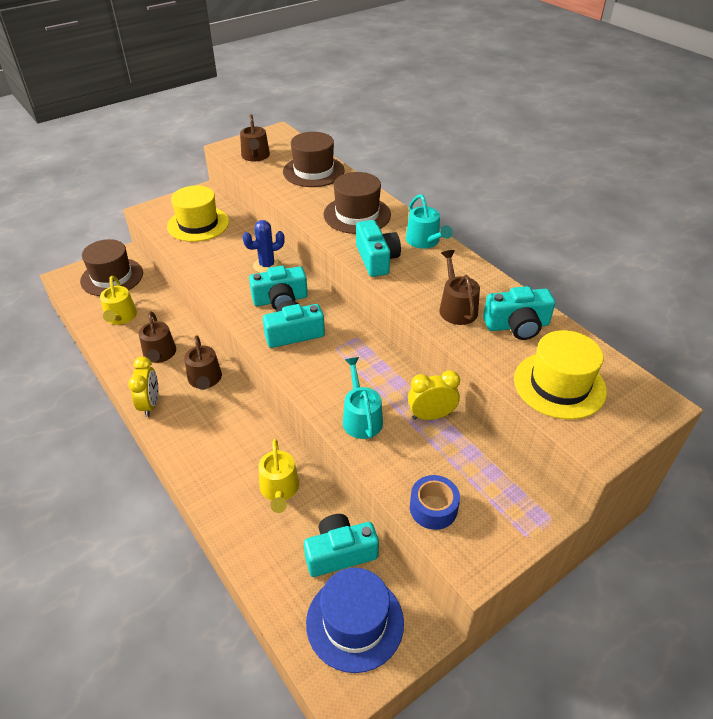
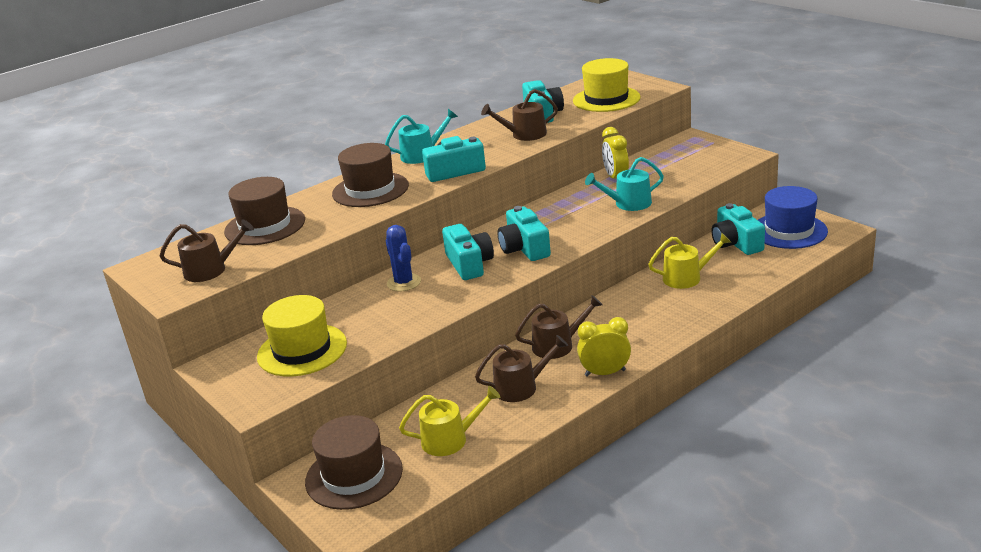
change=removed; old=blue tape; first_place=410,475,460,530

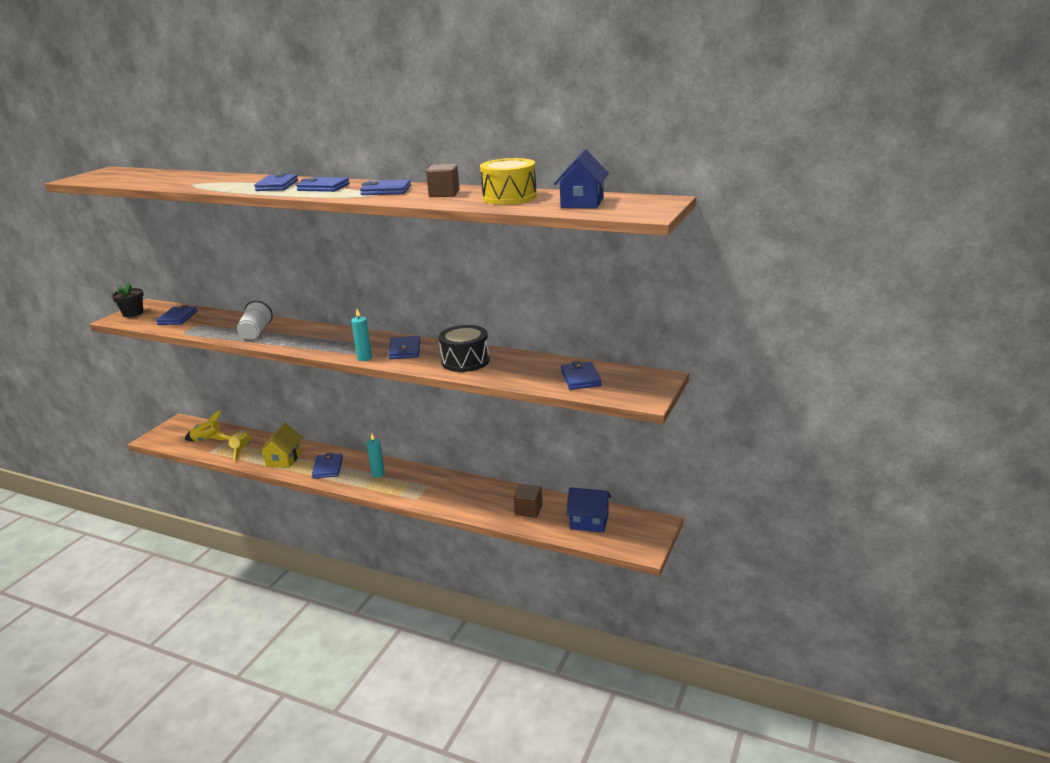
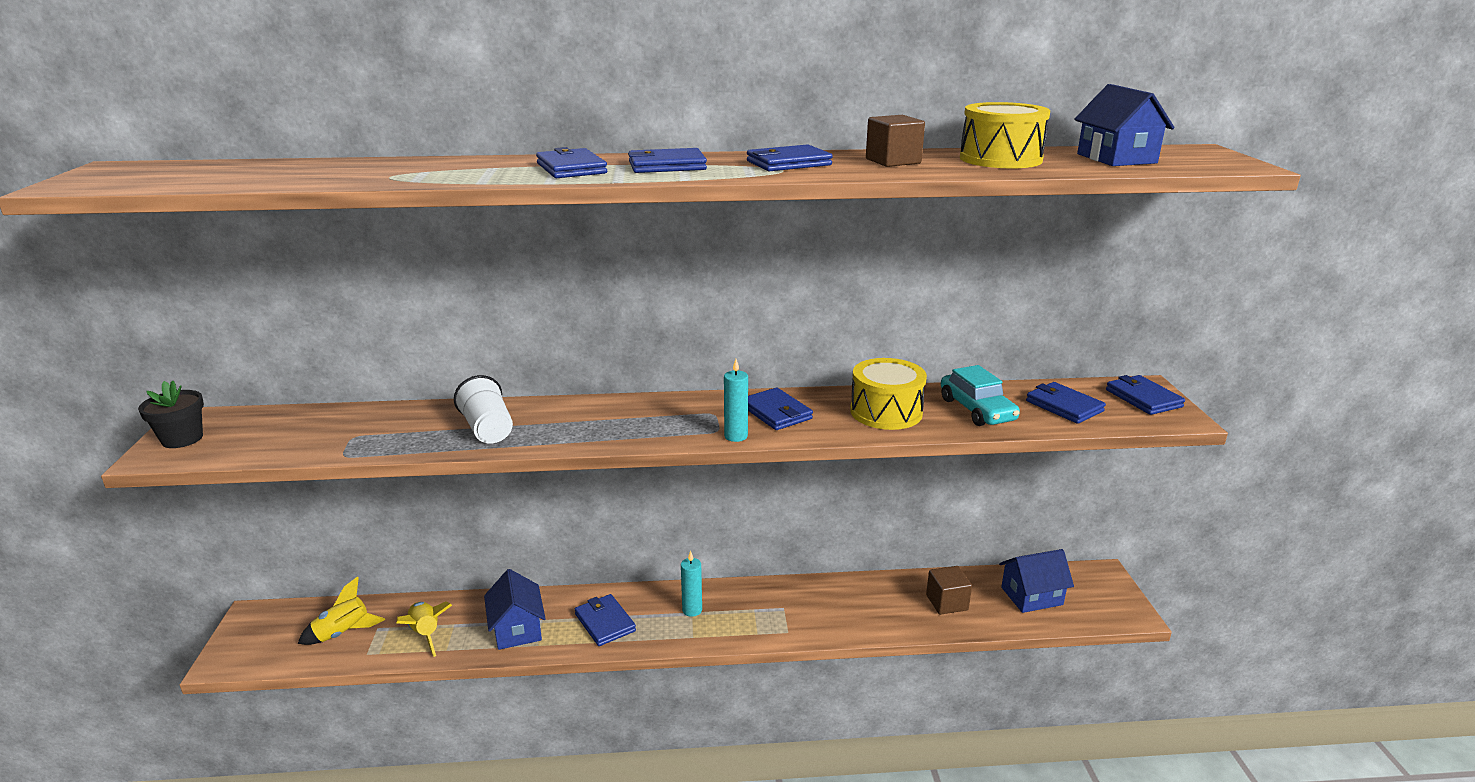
change=moved; old=blue wallet; first_place=156,305,197,325; second_place=1106,375,1185,415
change=recoloured; old=yellow house; new=blue house; first_place=258,423,303,468; second_place=484,569,546,650
change=recoloured; old=black drum; new=yellow drum; first_place=439,325,490,372; second_place=850,358,927,430
change=added; new=turquoise car; second_place=941,365,1020,426

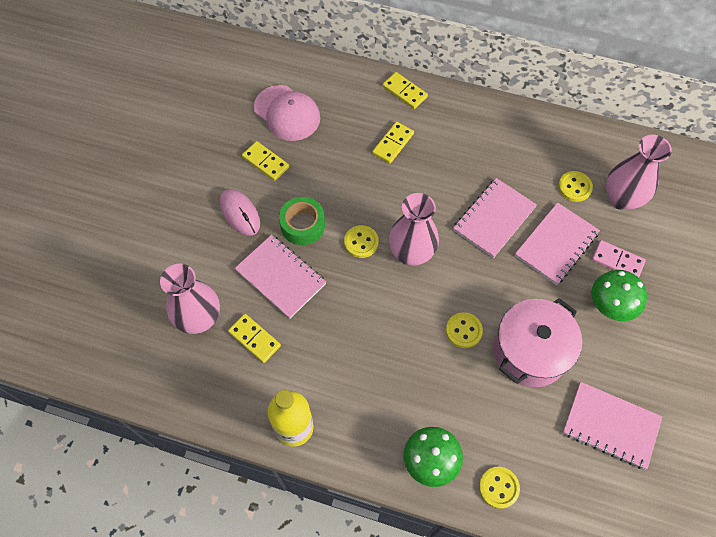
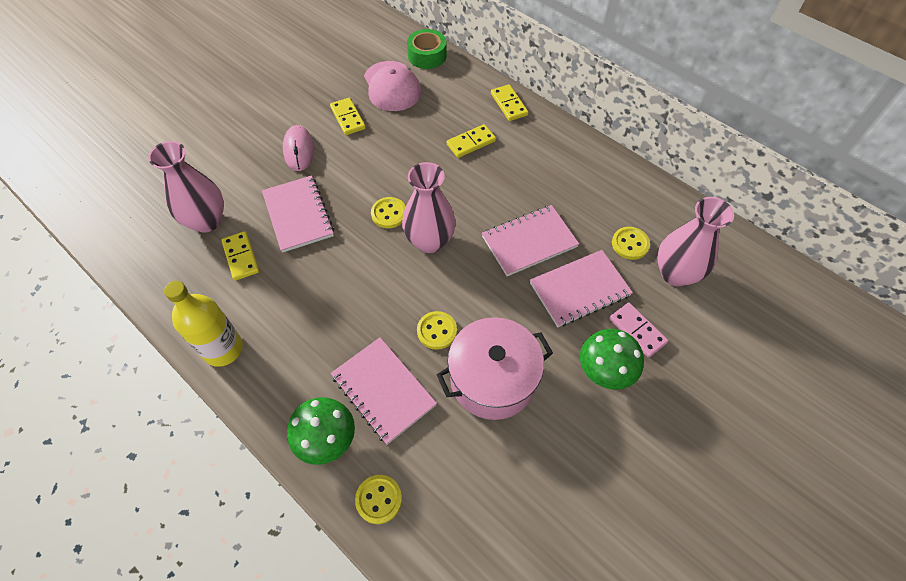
change=moved; old=green tape; first_place=279,197,325,245; second_place=407,29,447,69
change=moved; old=pink notebook; first_place=563,382,663,469; second_place=331,337,437,445

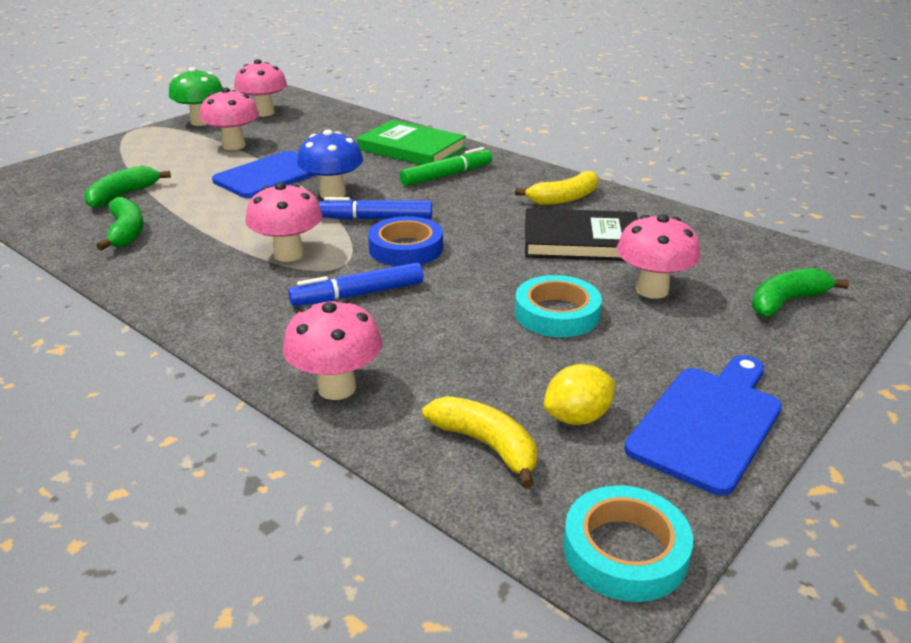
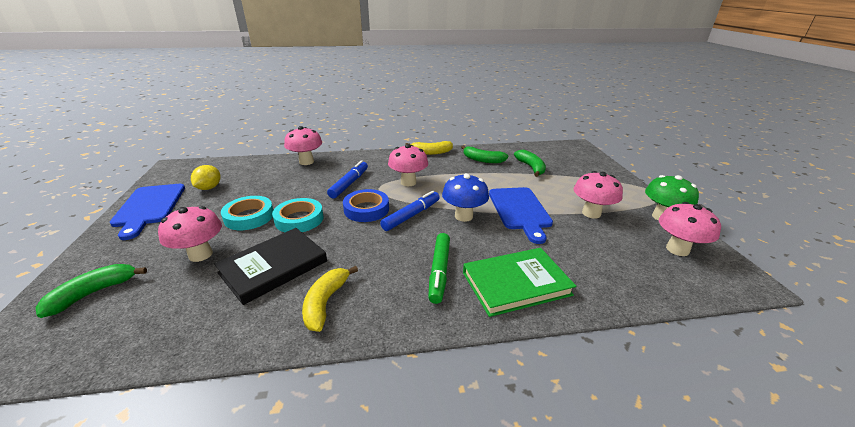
change=moved; old=yellow banana; first_place=422,396,537,488; second_place=405,141,453,155
change=moved; old=turquoise tape; first_place=563,485,693,602; second_place=272,198,323,232
change=turned; old=green banana; first_place=752,268,849,317; second_place=35,264,147,318; degrees=-150

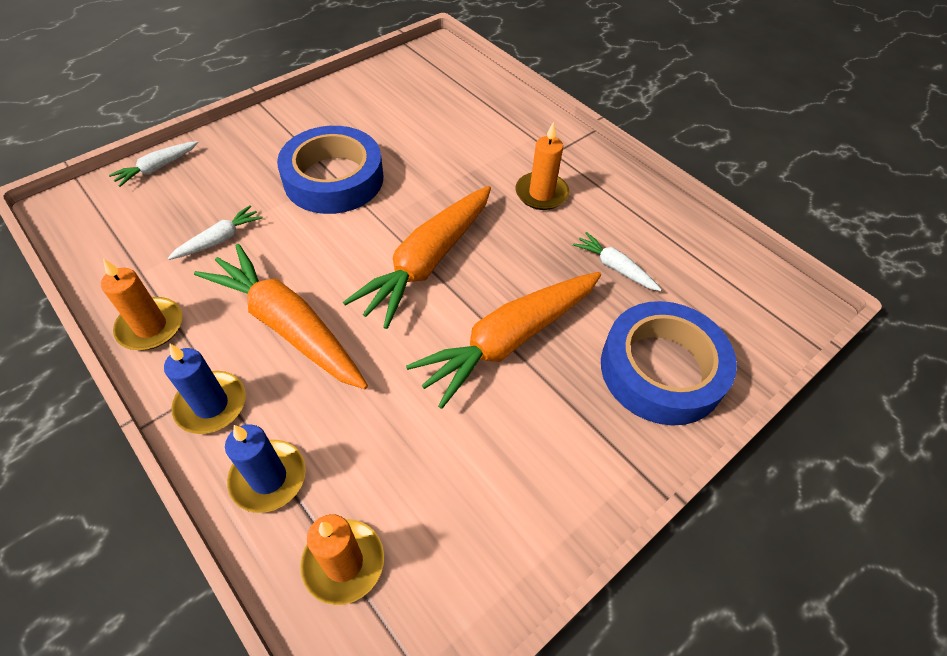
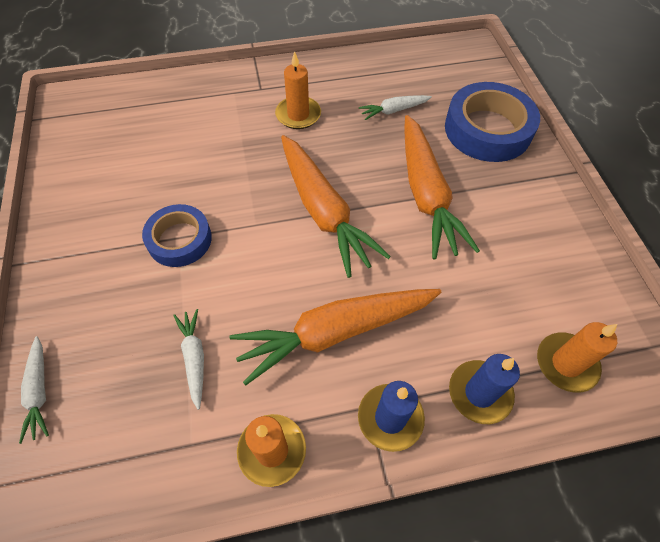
change=resized; old=blue tape; first_place=277,126,383,214; second_place=142,204,212,267; factor=0.63

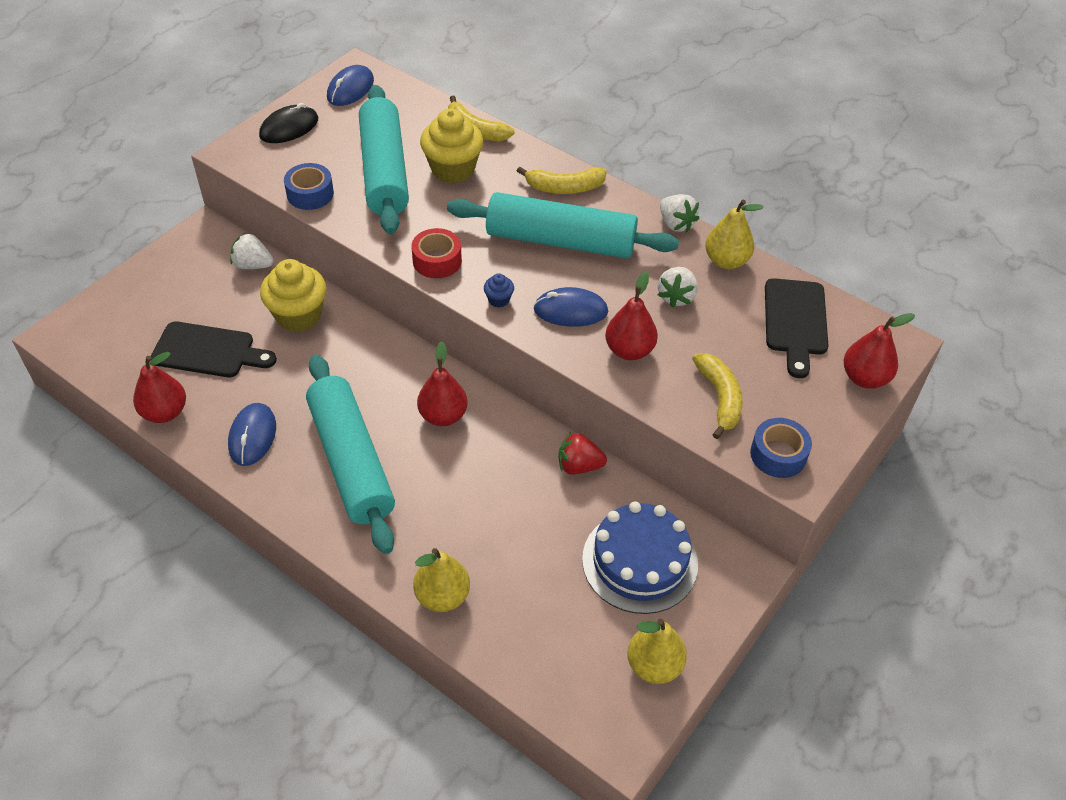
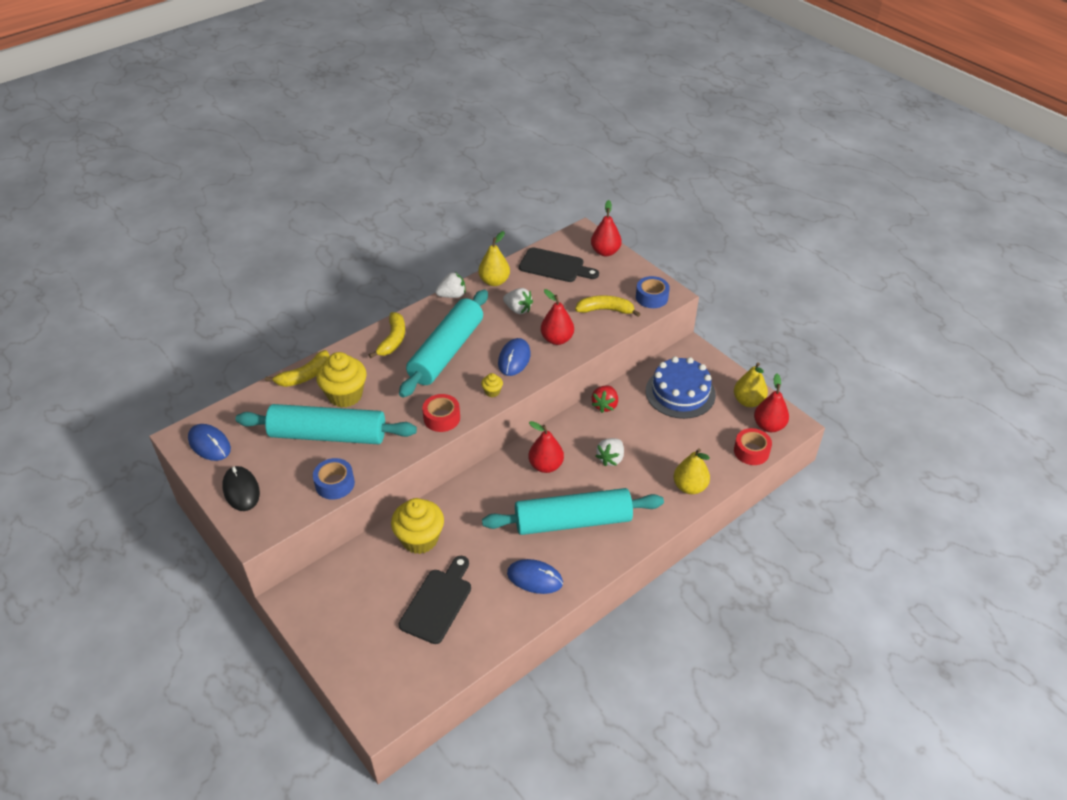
change=moved; old=red pear; first_place=133,352,186,423; second_place=754,374,789,432
change=moved; old=white strawberry; first_place=230,233,274,269; second_place=596,438,624,466
change=recoloured; old=blue cupcake; new=yellow cupcake; first_place=484,273,514,308; second_place=481,373,503,397
change=added; new=red tape; second_place=734,428,772,465

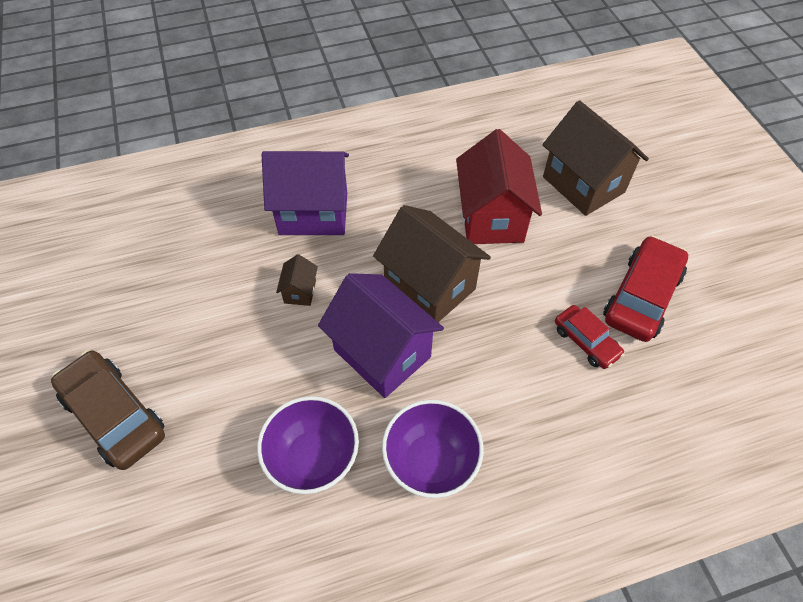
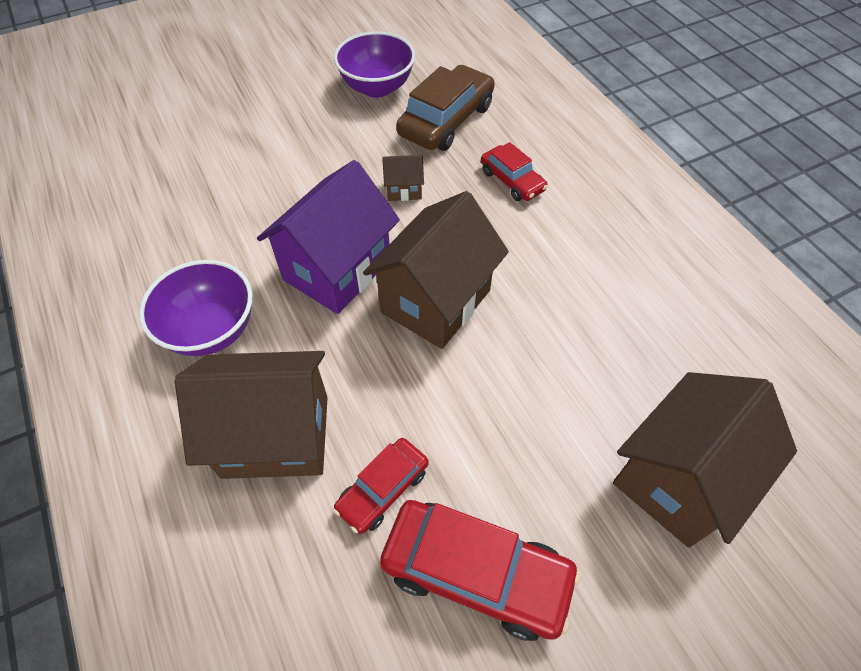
change=moved; old=brown car; first_place=51,350,165,470; second_place=396,65,495,151
change=moved; old=purple bowl; first_place=257,396,359,494; second_place=334,31,415,98
change=replaced; old=purple house; new=red car; first_place=262,151,349,235; second_place=481,142,548,201
change=removed; old=red house; first_place=456,129,542,244
change=added; new=brown house; second_place=175,351,328,479

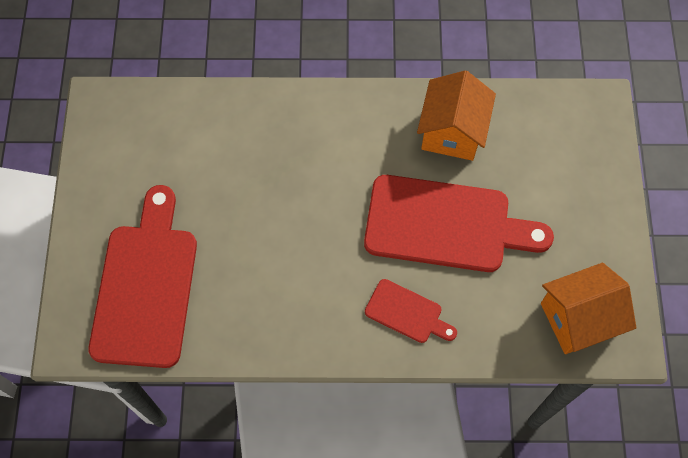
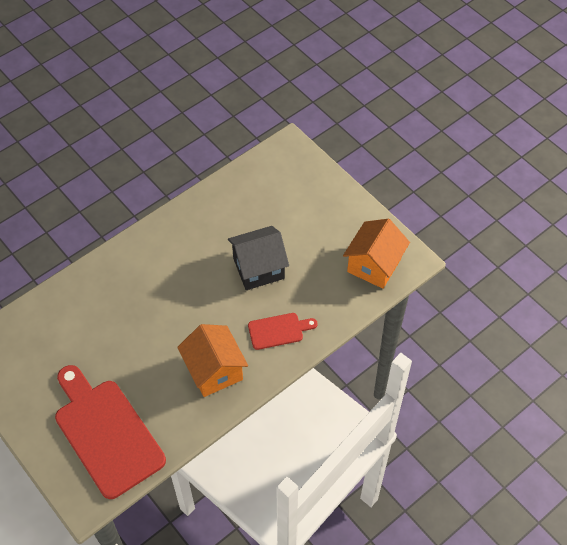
change=replaced; old=red cutting board; new=black house; first_place=364,175,554,272; second_place=228,226,289,290
change=moved; old=orange house; first_place=417,70,496,161; second_place=177,324,248,397

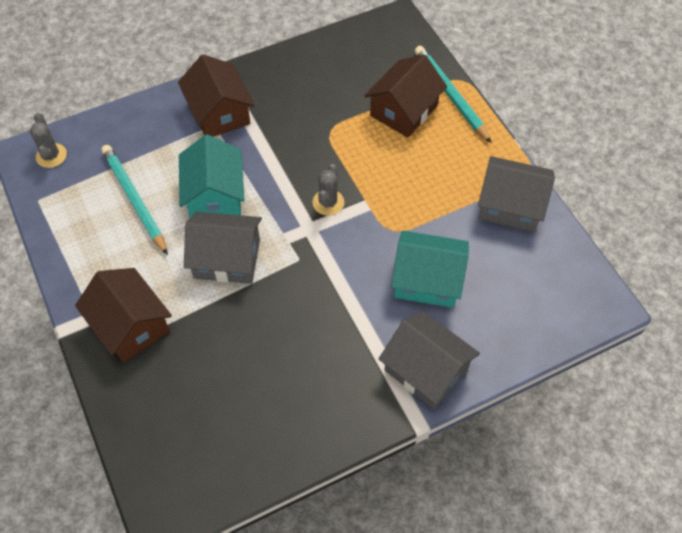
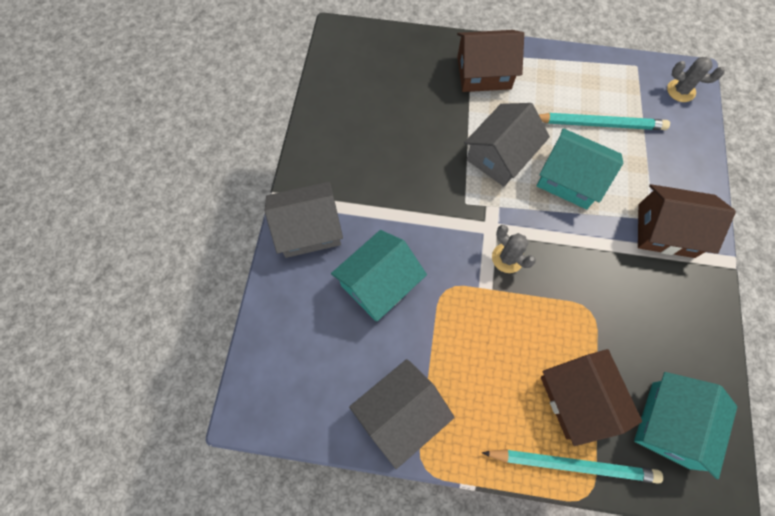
change=added; new=turquoise house; second_place=634,372,737,479

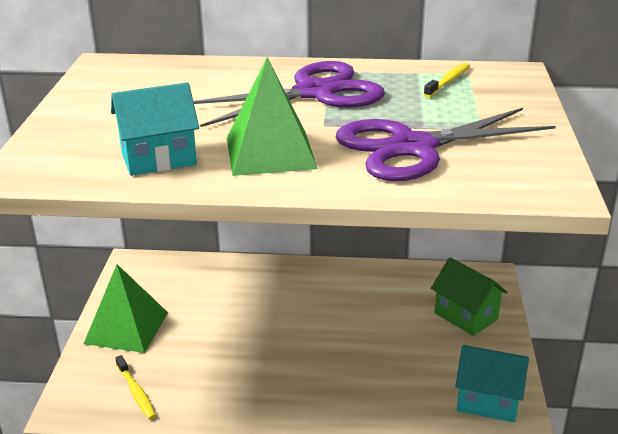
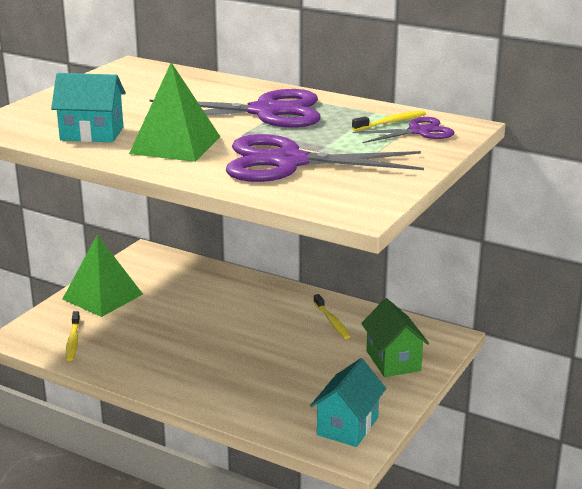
change=turned; old=turquoise house; first_place=455,345,529,423; second_place=310,358,386,447; degrees=75
change=added; new=yellow toothbrush; second_place=314,294,351,339
change=added; new=purple scissors; second_place=353,117,454,143

